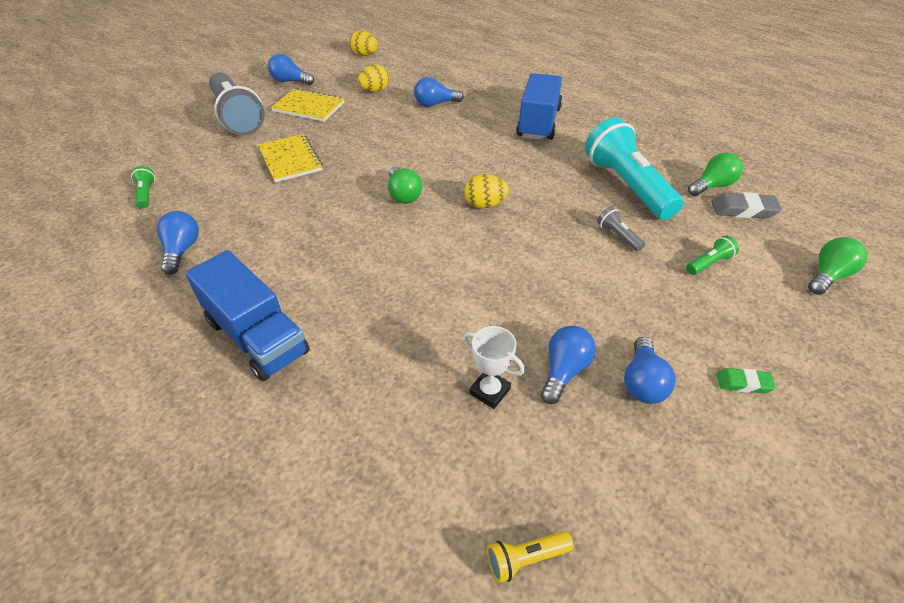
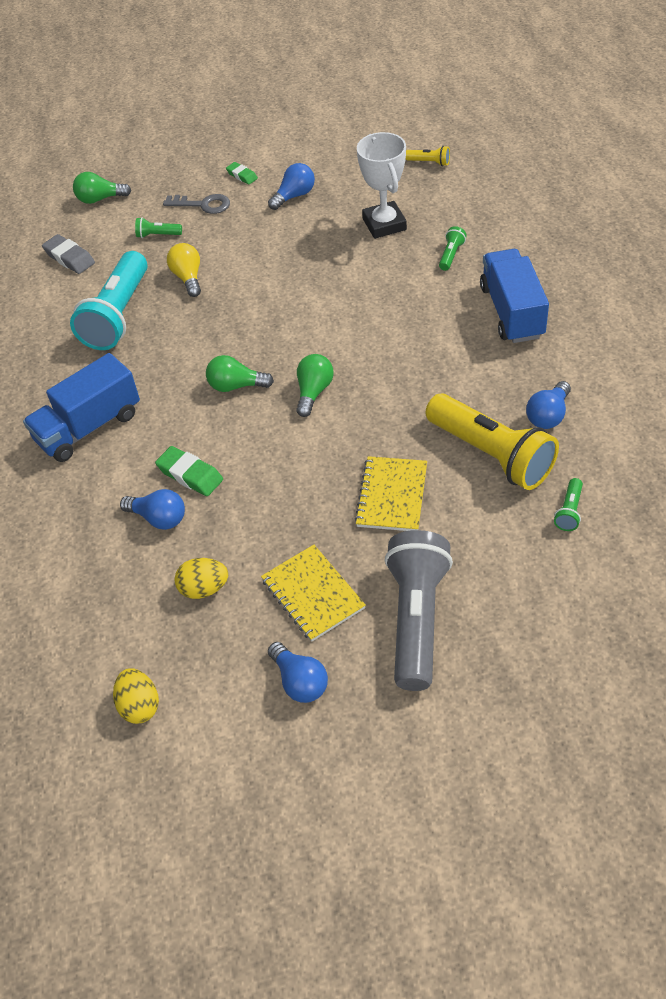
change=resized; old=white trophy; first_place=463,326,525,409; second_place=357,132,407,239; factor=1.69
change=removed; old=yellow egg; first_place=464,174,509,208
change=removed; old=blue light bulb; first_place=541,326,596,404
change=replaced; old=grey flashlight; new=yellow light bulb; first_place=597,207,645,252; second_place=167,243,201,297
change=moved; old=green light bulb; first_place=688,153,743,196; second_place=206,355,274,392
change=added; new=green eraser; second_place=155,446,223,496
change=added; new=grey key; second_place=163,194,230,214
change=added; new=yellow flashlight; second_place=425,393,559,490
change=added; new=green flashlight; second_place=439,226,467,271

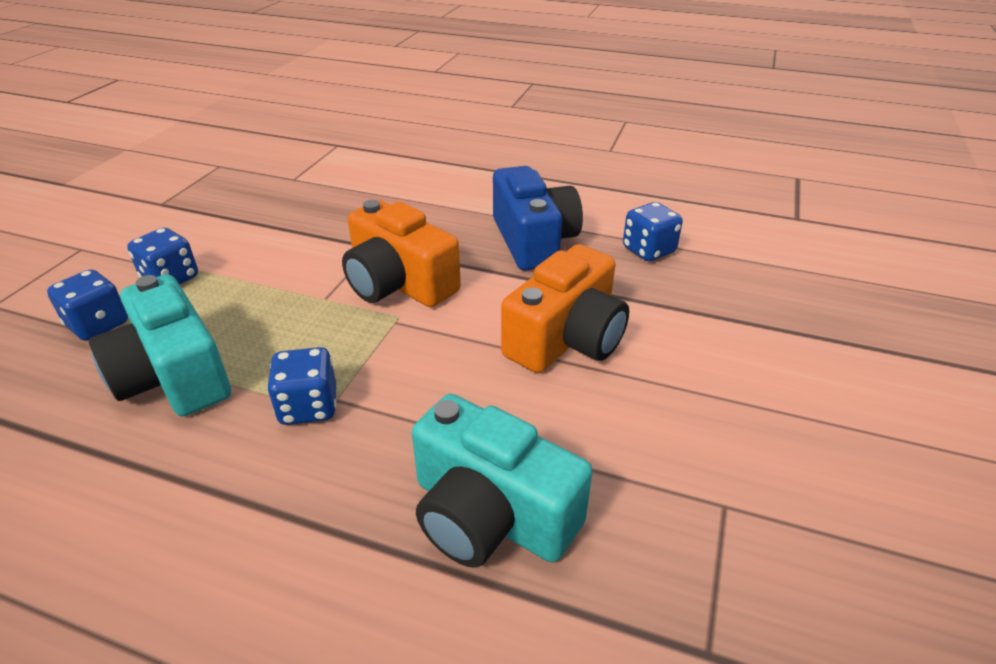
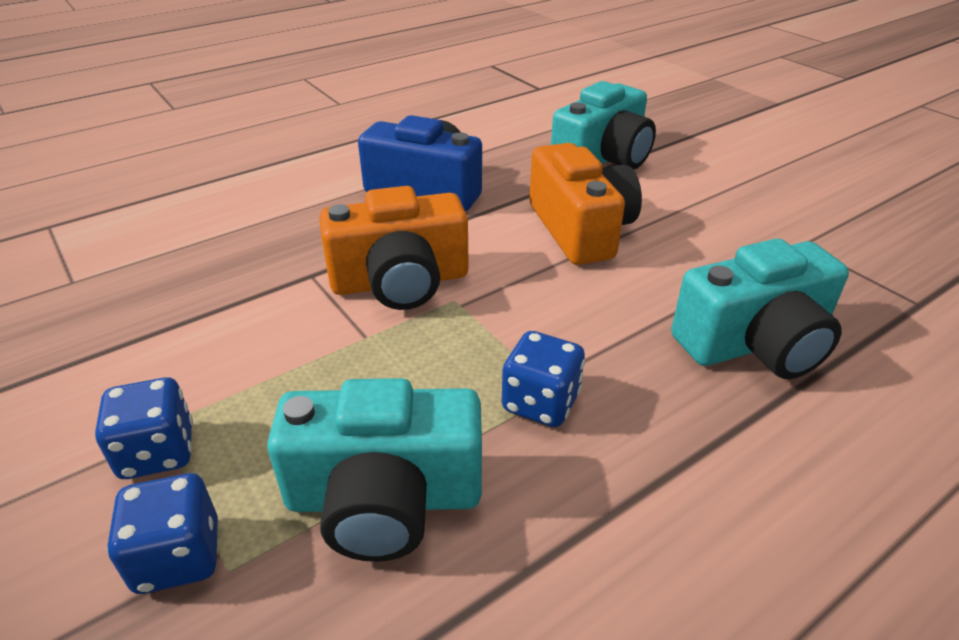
change=removed; old=blue dice; first_place=623,202,683,261
change=added; new=turquoise camera; second_place=551,81,656,170

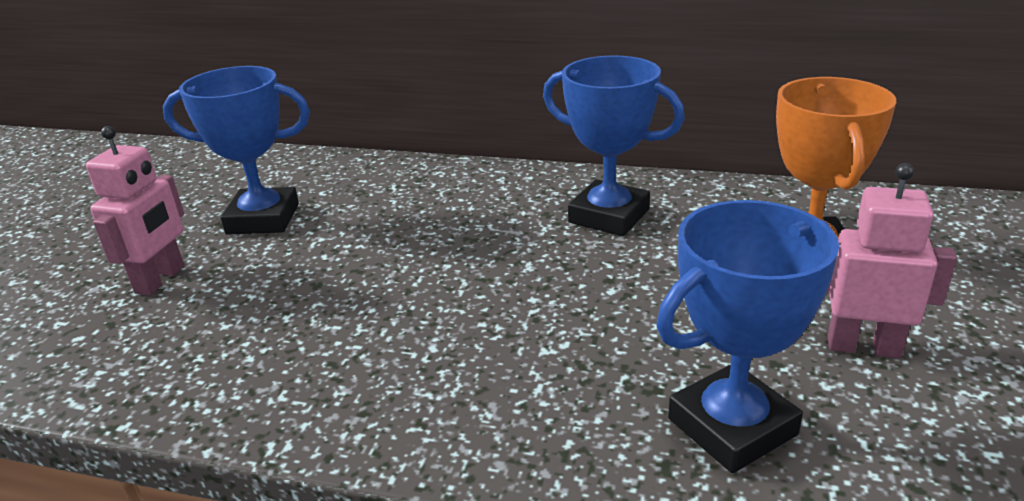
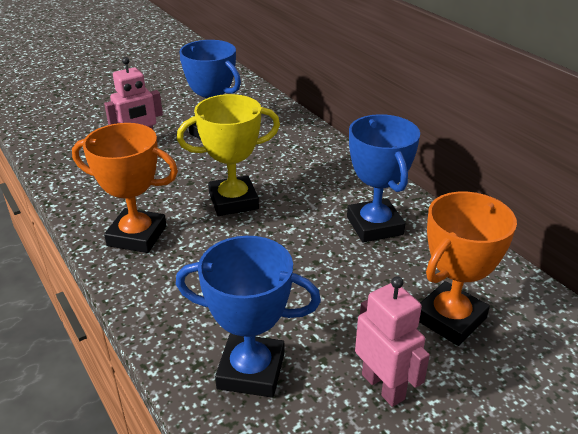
change=added; new=orange trophy; second_place=72,123,178,253
change=added; new=yellow trophy; second_place=177,94,280,216

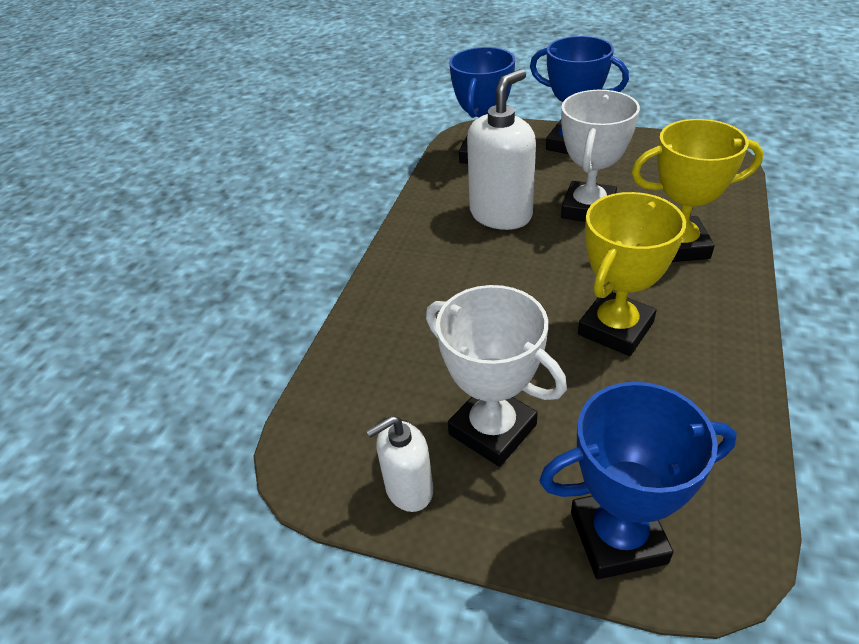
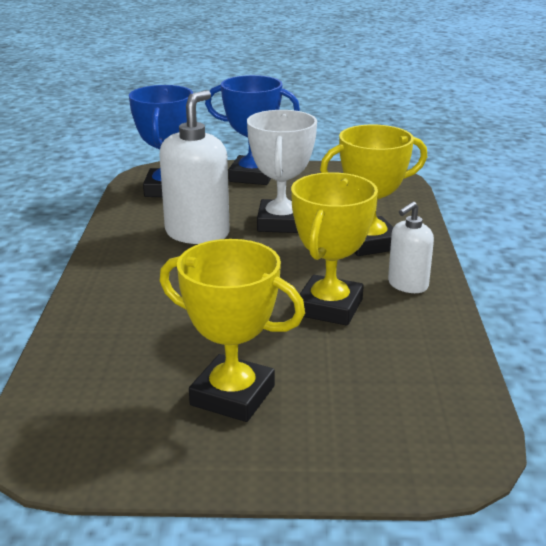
change=moved; old=white soap dispenser; first_place=366,416,433,512; second_place=388,202,434,293
change=recoloured; old=white trophy; new=yellow trophy; first_place=426,285,567,467; second_place=160,239,305,422
change=removed; old=blue trophy; first_place=539,382,737,579

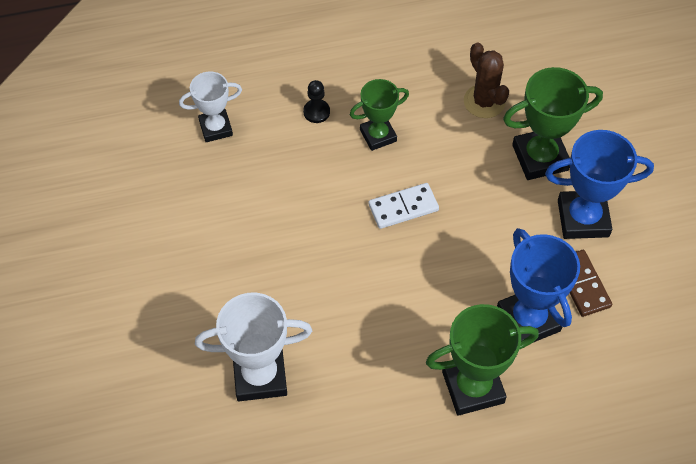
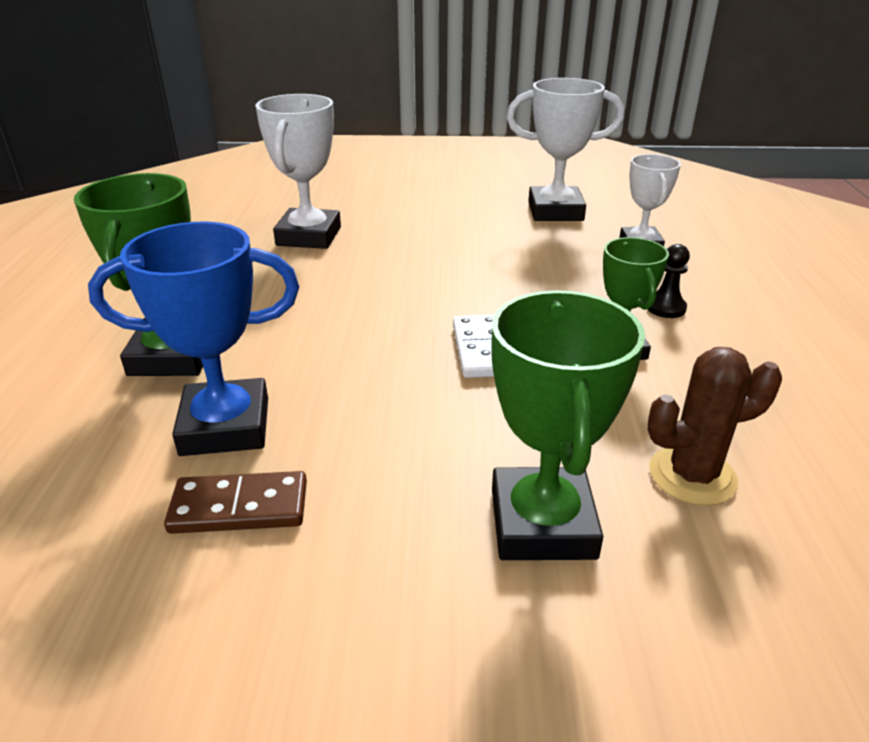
change=removed; old=blue trophy; first_place=545,130,654,239
change=added; new=white trophy; second_place=507,78,624,221

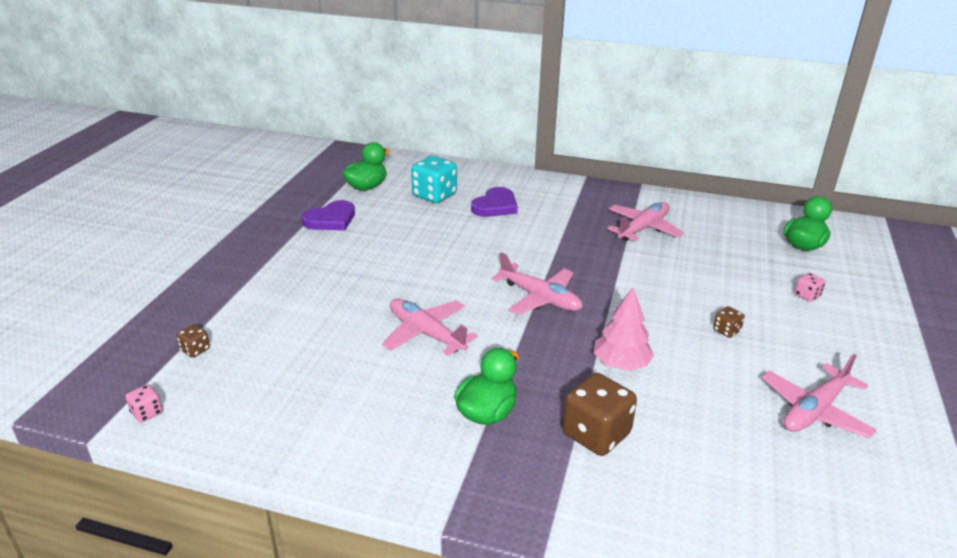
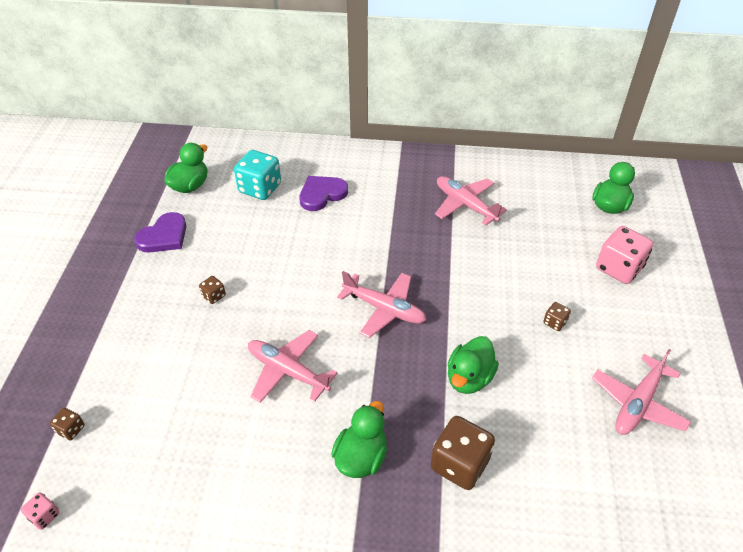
change=turned; old=purple heart; first_place=471,187,518,217; second_place=299,176,348,211; degrees=-150
change=replaced; old=pink tree; new=green duck; first_place=594,287,654,371; second_place=448,336,499,394
change=turned; old=pink plane; first_place=607,202,684,241; second_place=435,176,507,225; degrees=-75
change=resized; old=pink dice; first_place=795,273,825,302; second_place=596,226,653,284; factor=2.1
change=added; new=brown dice; second_place=199,276,226,304

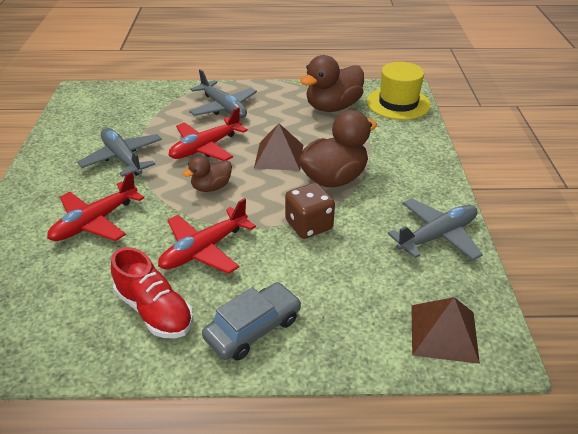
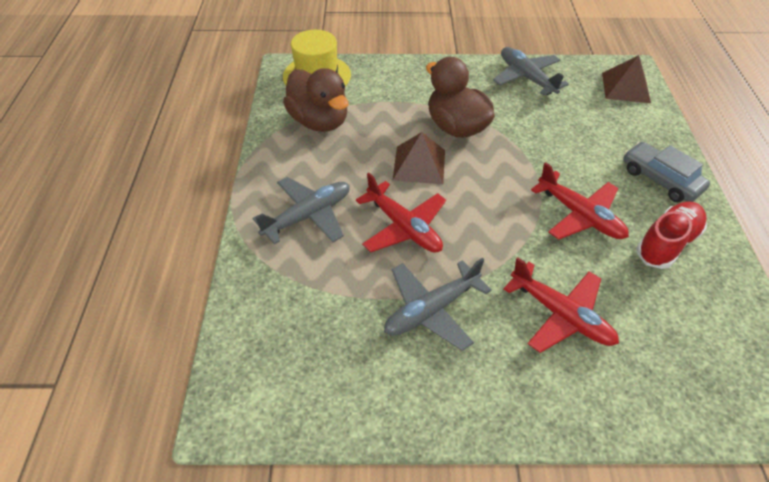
change=removed; old=brown duck; first_place=182,156,232,192
change=removed; old=brown dice; first_place=285,183,335,239

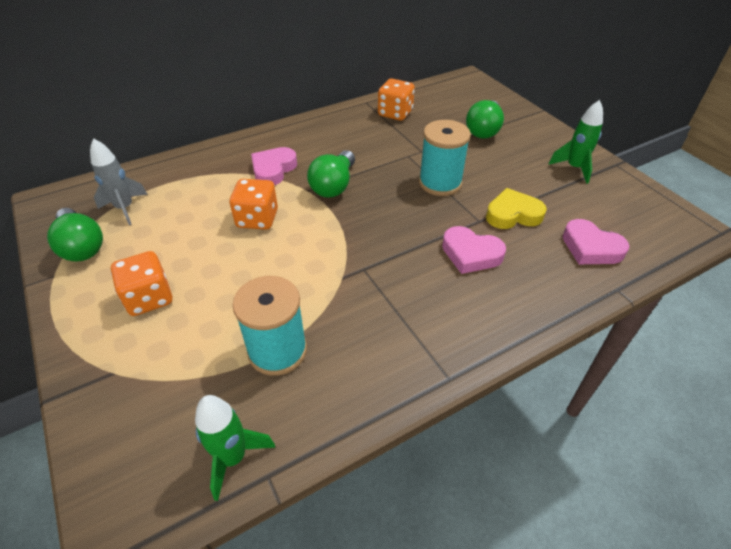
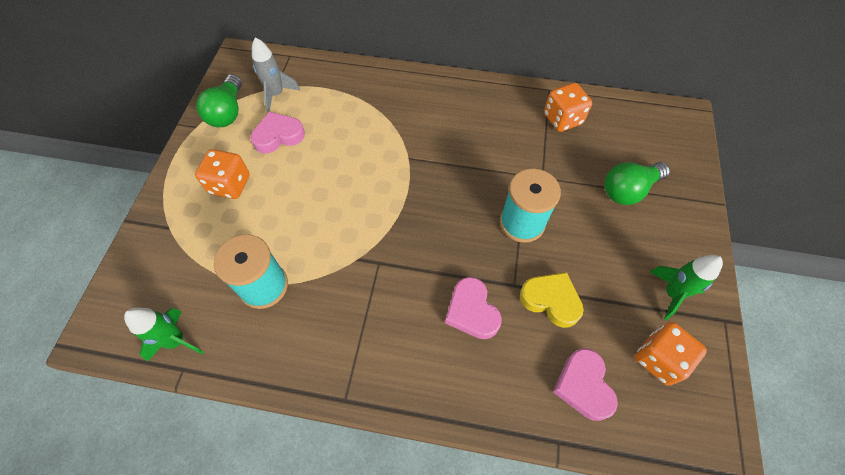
change=moved; old=orange dice; first_place=230,179,278,230; second_place=635,322,707,386
change=moved; old=pink heart; first_place=251,147,297,185; second_place=251,111,305,154
change=removed; old=green light bulb; first_place=307,150,355,198

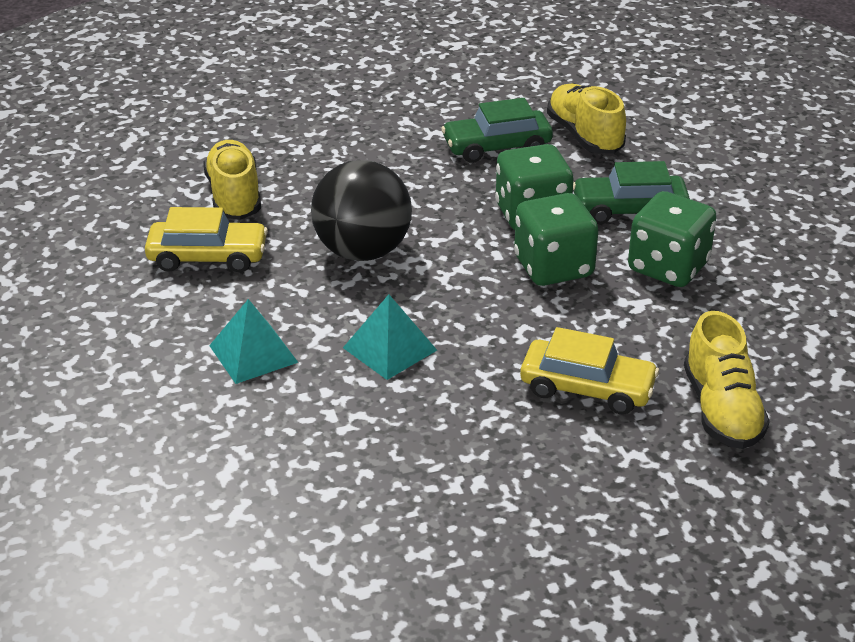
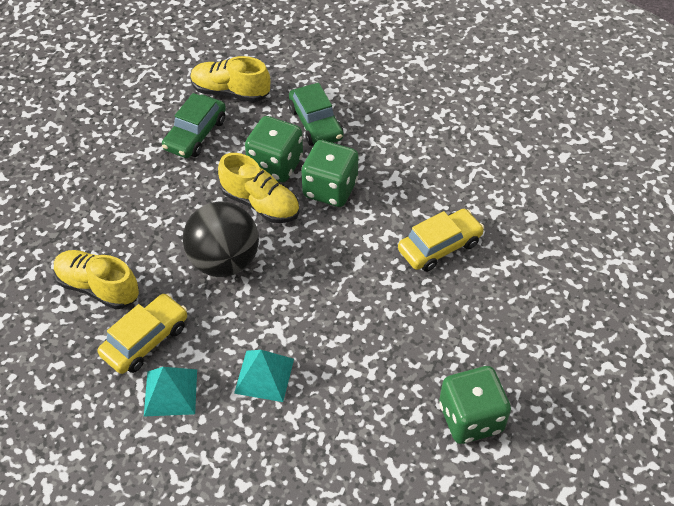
change=moved; old=turquoise pyramid; first_place=343,294,437,380; second_place=144,367,197,416
change=turned; old=green car; first_place=573,161,690,224; second_place=289,83,344,146; degrees=-60
change=moved; old=green dice; first_place=628,191,717,287; second_place=439,366,511,444
change=moved; old=yellow shoe; first_place=684,311,770,449; second_place=218,153,299,223

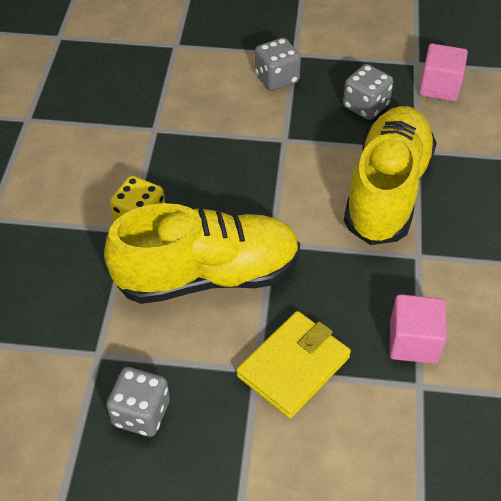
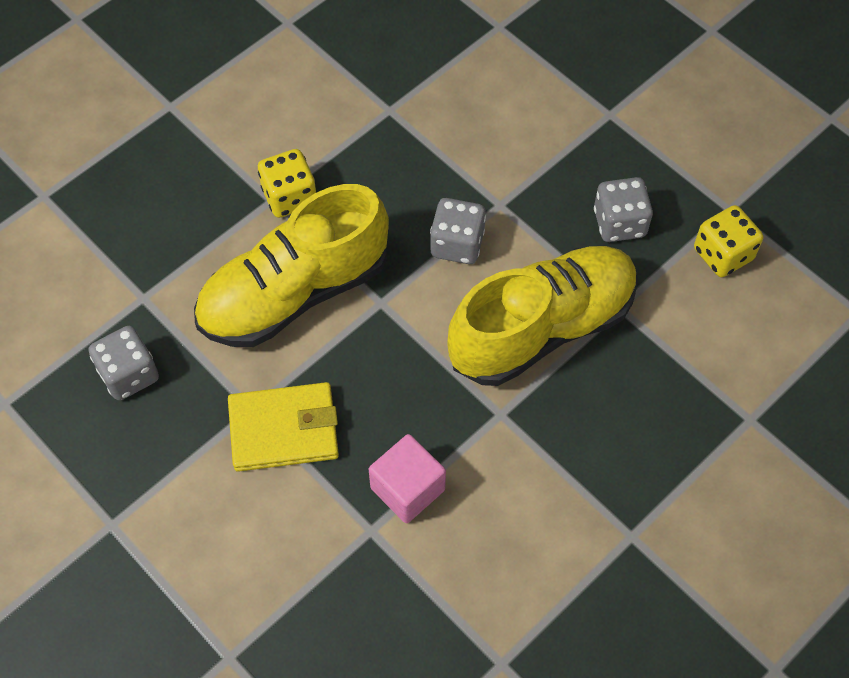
change=turned; old=yellow shoe; first_place=104,203,300,304; second_place=194,184,389,347; degrees=120
change=moved; old=grey dice; first_place=255,38,301,91; second_place=430,198,486,264
change=replaced; old=pink cube; new=yellow dice; first_place=419,44,468,102; second_place=694,205,763,277

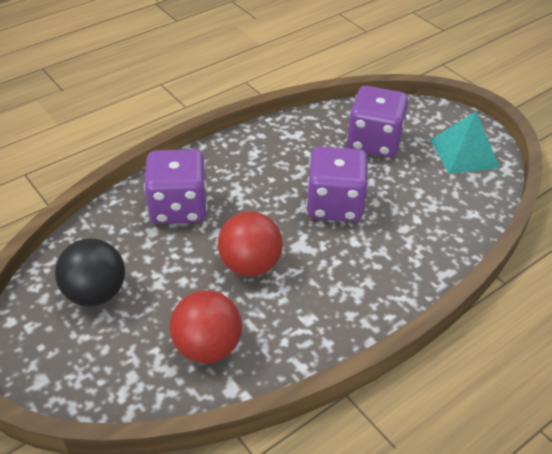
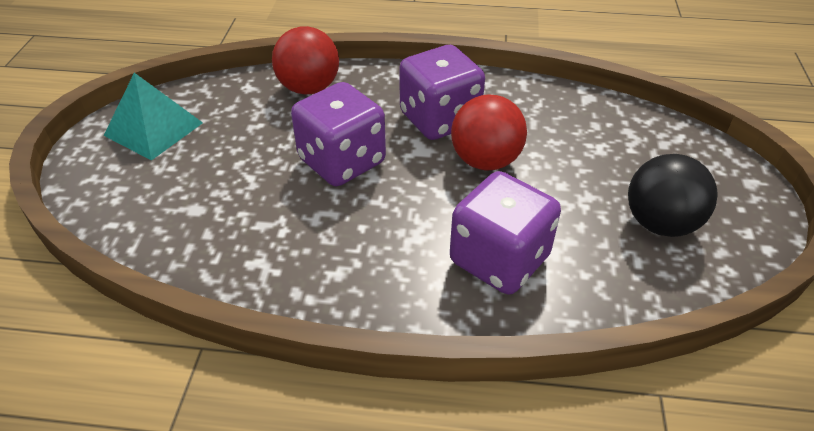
change=moved; old=red ball; first_place=169,290,242,363; second_place=272,26,339,95
change=moved; old=purple dice; first_place=347,86,409,158; second_place=399,45,485,140

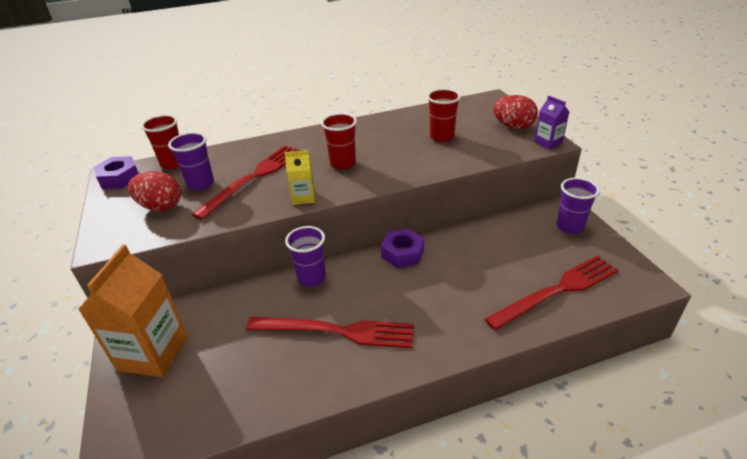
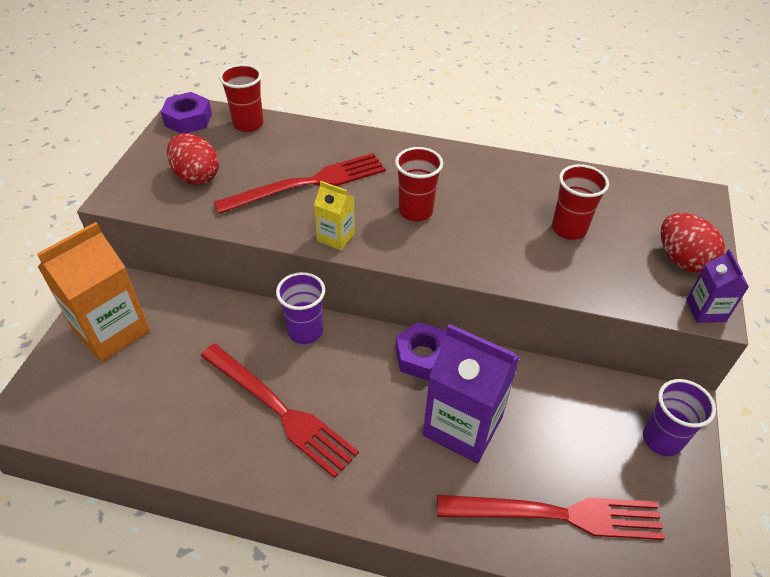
change=removed; old=purple cup; first_place=168,132,214,190
change=added; new=purple carton; second_place=423,324,520,463

